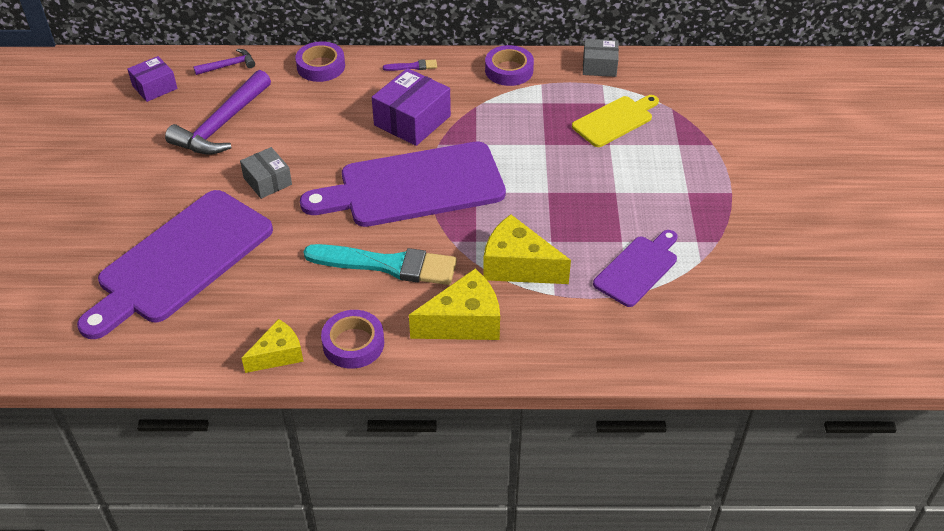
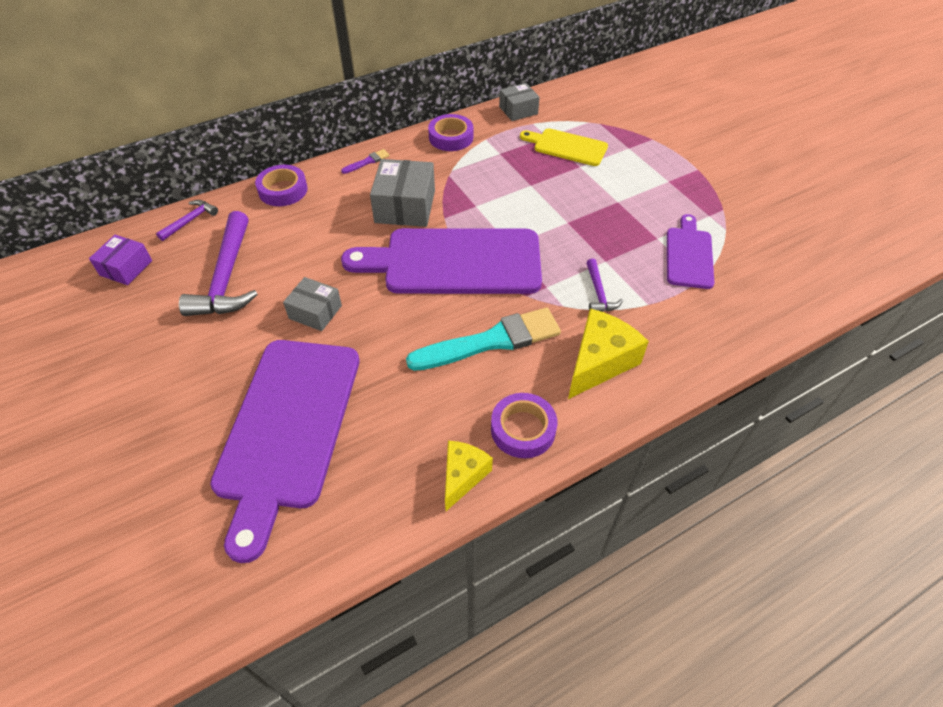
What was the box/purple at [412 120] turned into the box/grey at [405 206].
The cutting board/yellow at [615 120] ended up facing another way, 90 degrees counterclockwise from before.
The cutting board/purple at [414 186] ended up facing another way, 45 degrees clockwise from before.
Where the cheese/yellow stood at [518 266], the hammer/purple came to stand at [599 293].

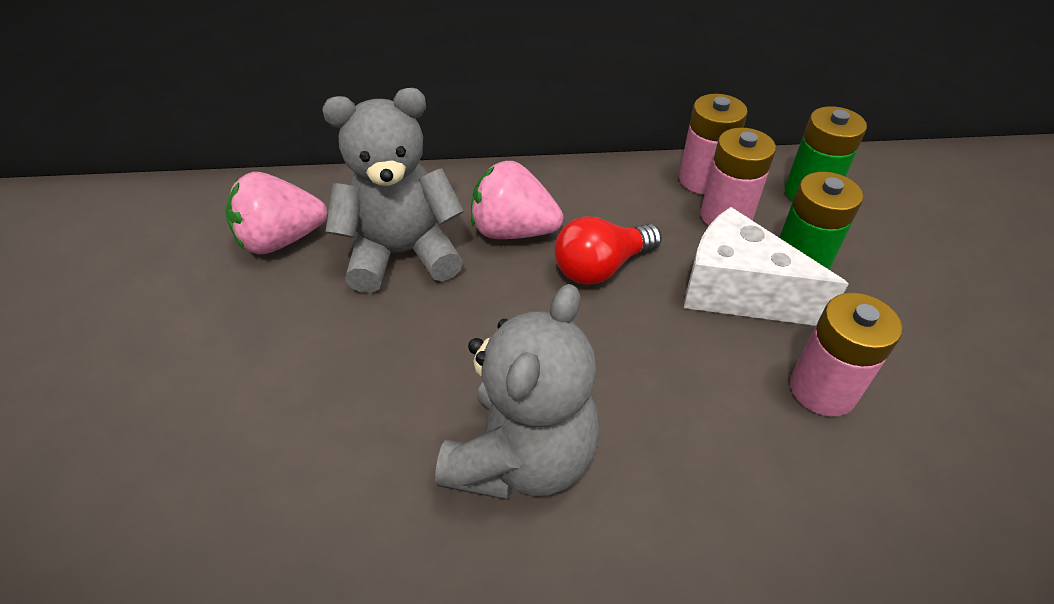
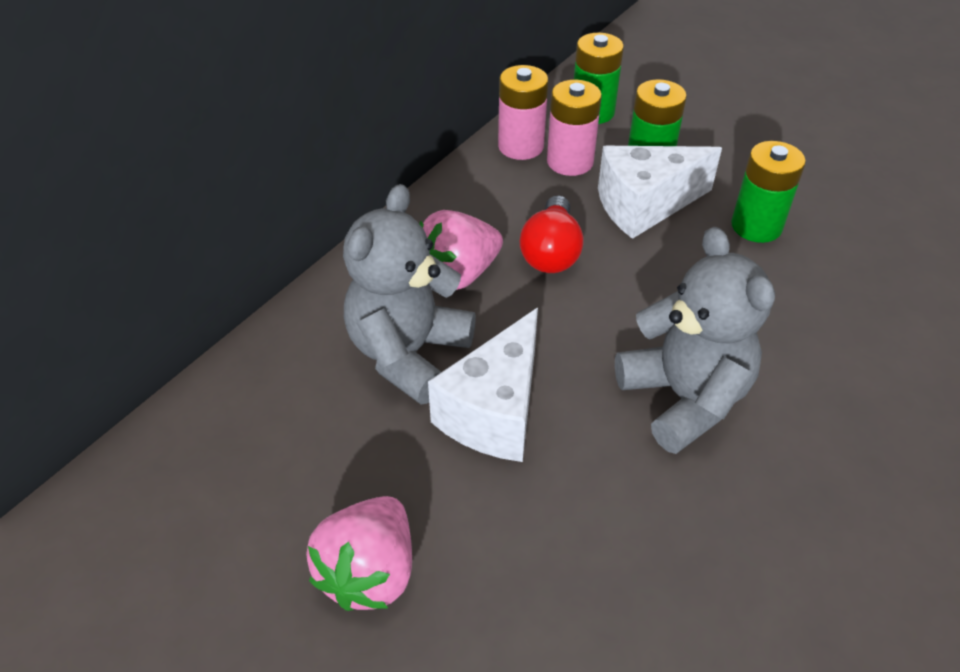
The strawberry/pink ended up elsewhere, having gone from [281 240] to [369 572].
What was the battery/pink at [822 389] turned into the battery/green at [756 226].
The second view gained the cheese/white at [494 411].

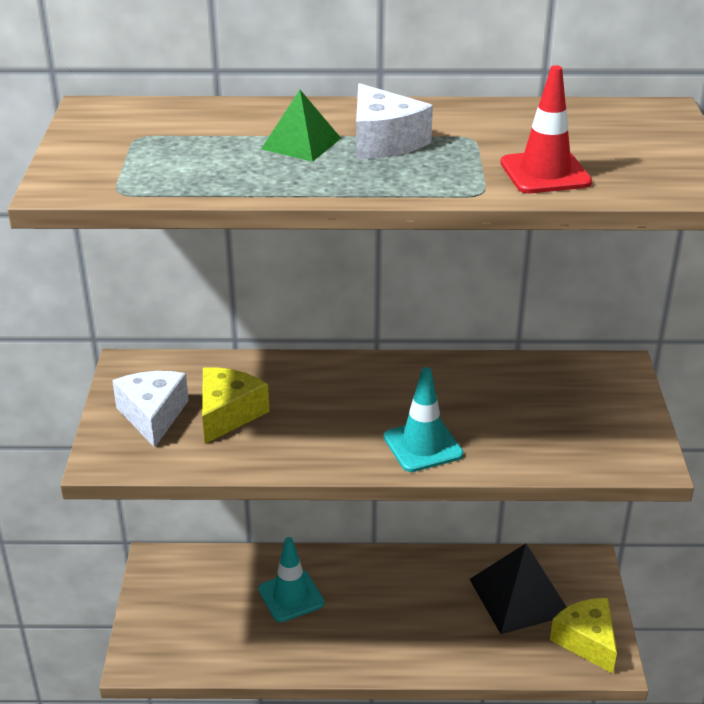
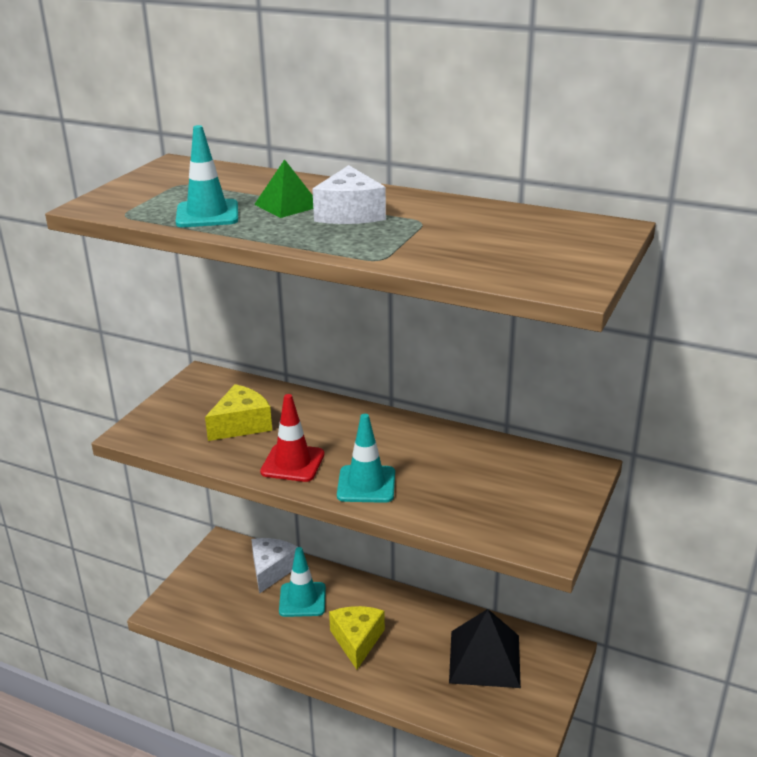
The traffic cone/red ended up elsewhere, having gone from [545 173] to [292 463].
The cheese/white ended up elsewhere, having gone from [153 415] to [271 570].
The cheese/yellow ended up elsewhere, having gone from [586 641] to [357 641].
The second view gained the traffic cone/turquoise at [207 214].

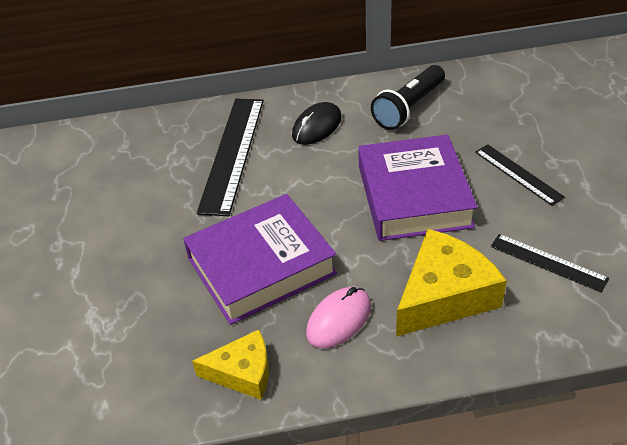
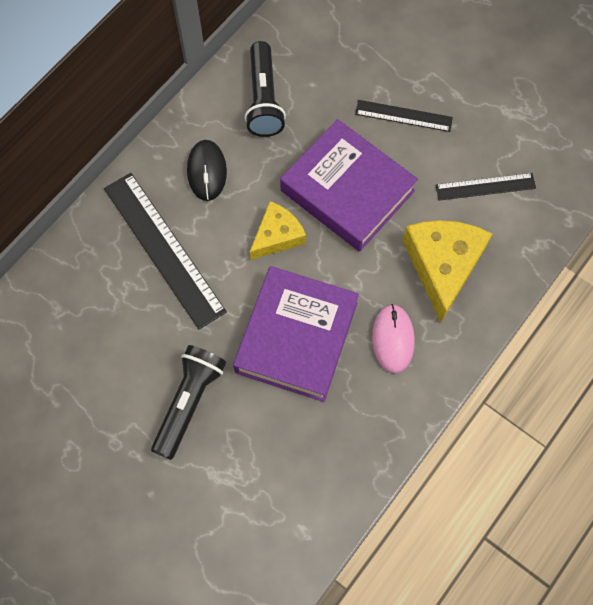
The cheese/yellow ended up elsewhere, having gone from [243 372] to [277 236].
The second view gained the flashlight/black at [189 402].

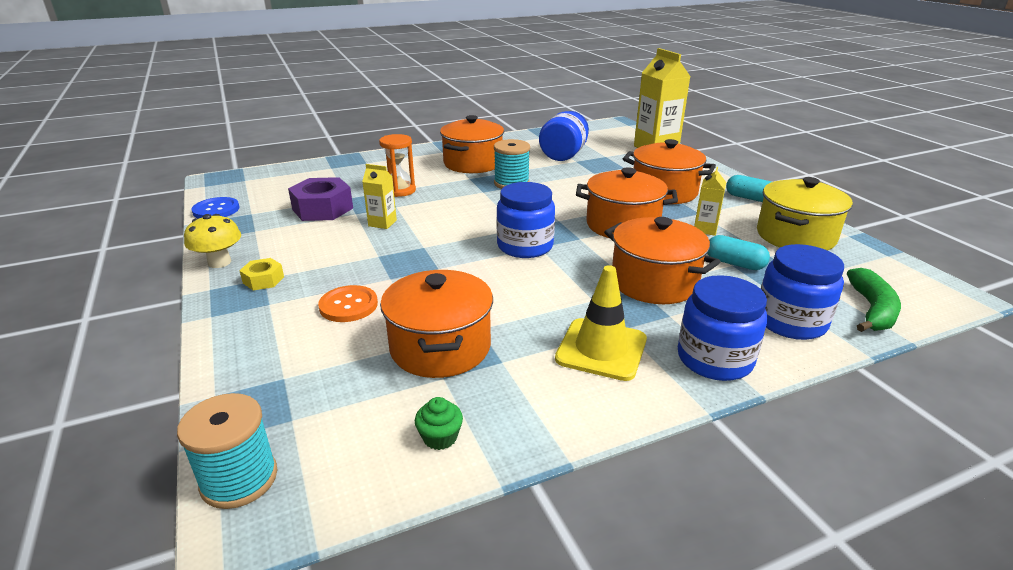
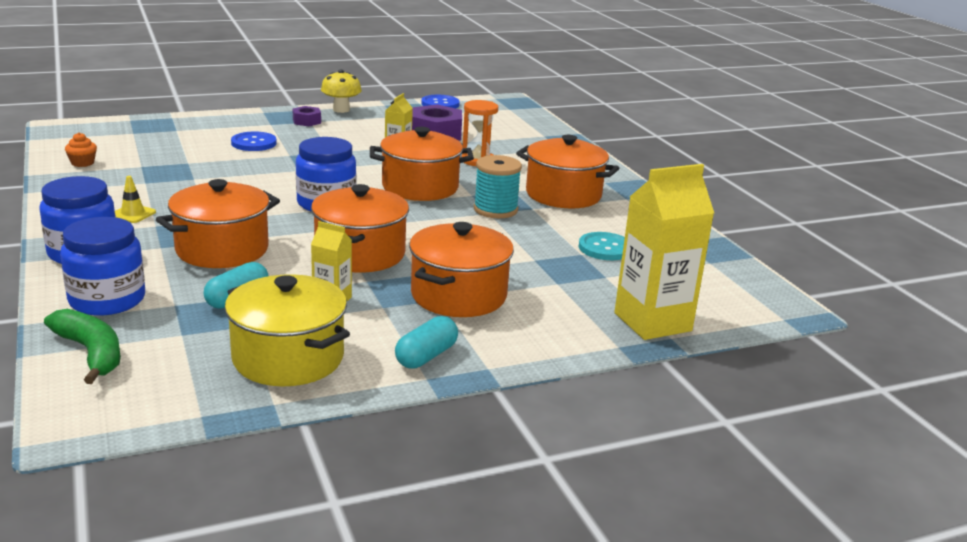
Where the jar/blue stood at [563 155], the button/turquoise came to stand at [605 248].
What was the nut/yellow at [263 280] turned into the nut/purple at [306 121].
The size of the traffic cone/yellow at [601 349] changed by a factor of 0.51.
The banana/green at [872 310] ended up facing another way, 150 degrees counterclockwise from before.
The pot/orange ended up elsewhere, having gone from [440 347] to [420 187].
What was the button/orange at [348 305] turned into the button/blue at [254 143].
The second view lost the spool/turquoise at [239 479].
What was the cupcake/green at [440 437] turned into the cupcake/orange at [82 163].

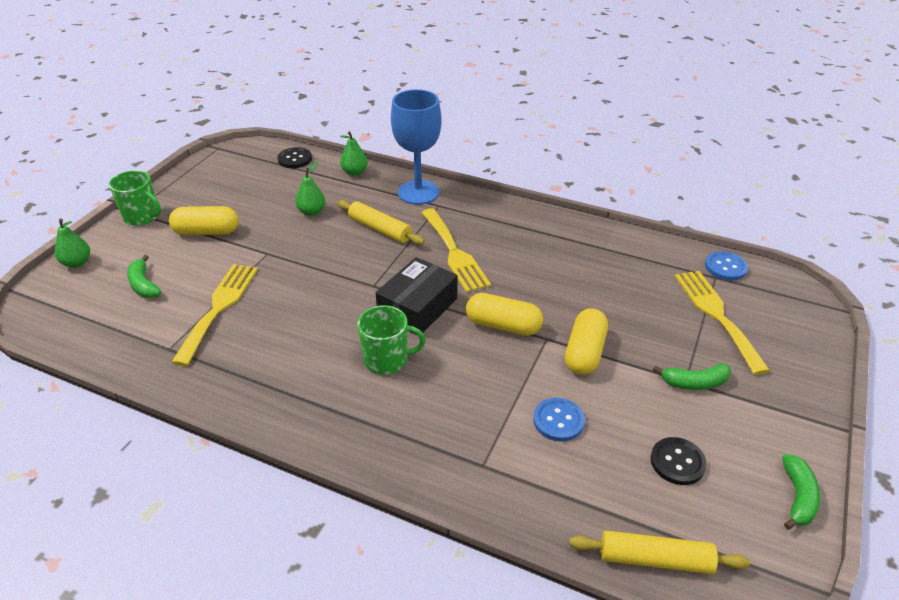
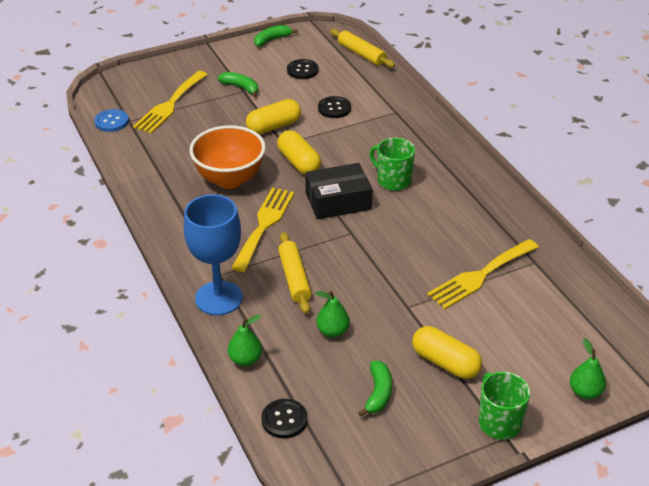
The banana/green ended up elsewhere, having gone from [144 285] to [378 393].
What was the button/blue at [558 421] turned into the button/black at [334 108].
The second view gained the bowl/orange at [229 179].

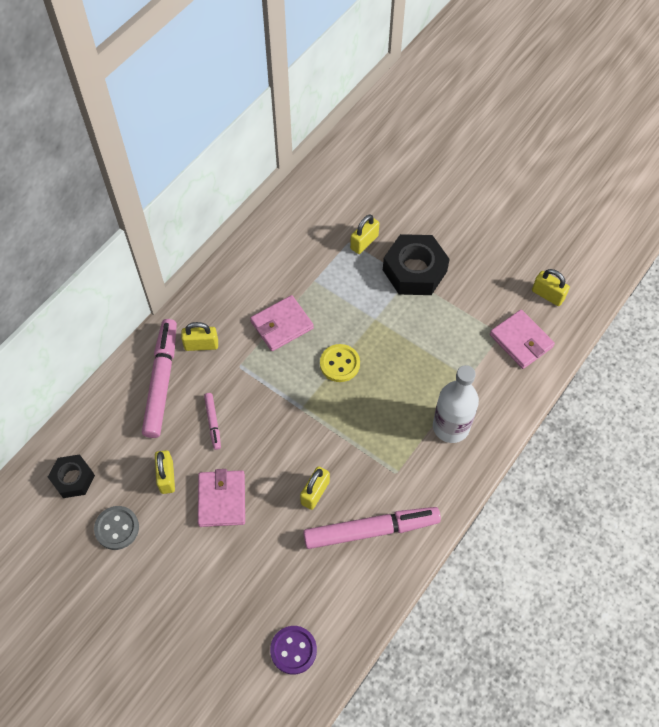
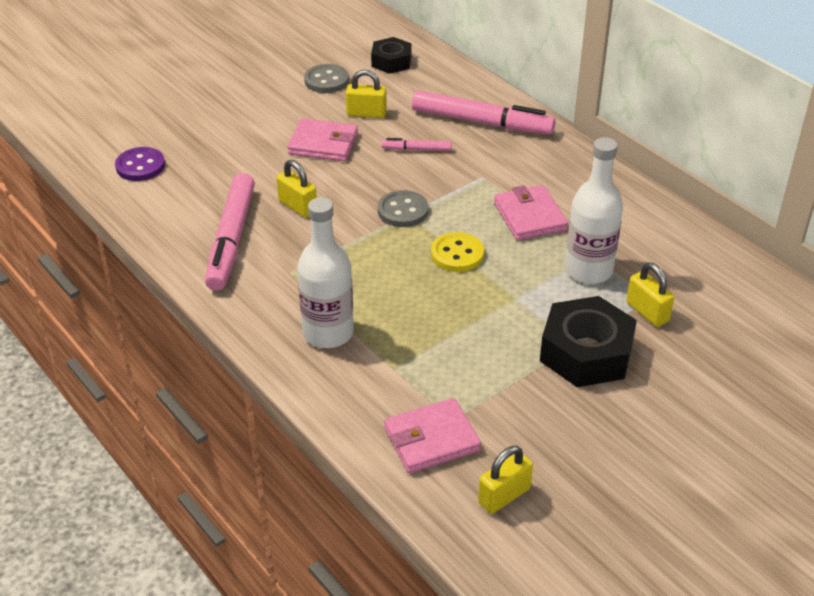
The second view lost the padlock/yellow at [201 345].
The second view gained the bottle/white at [588 270].
The second view gained the button/grey at [403 211].

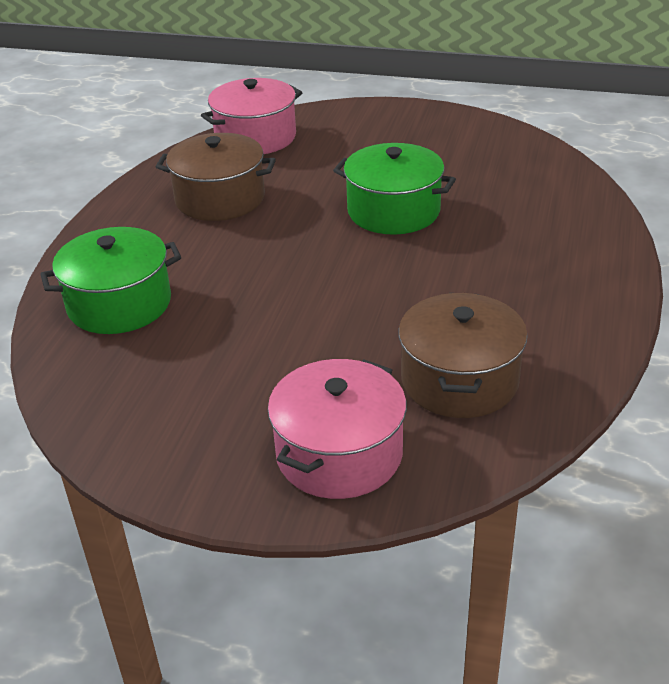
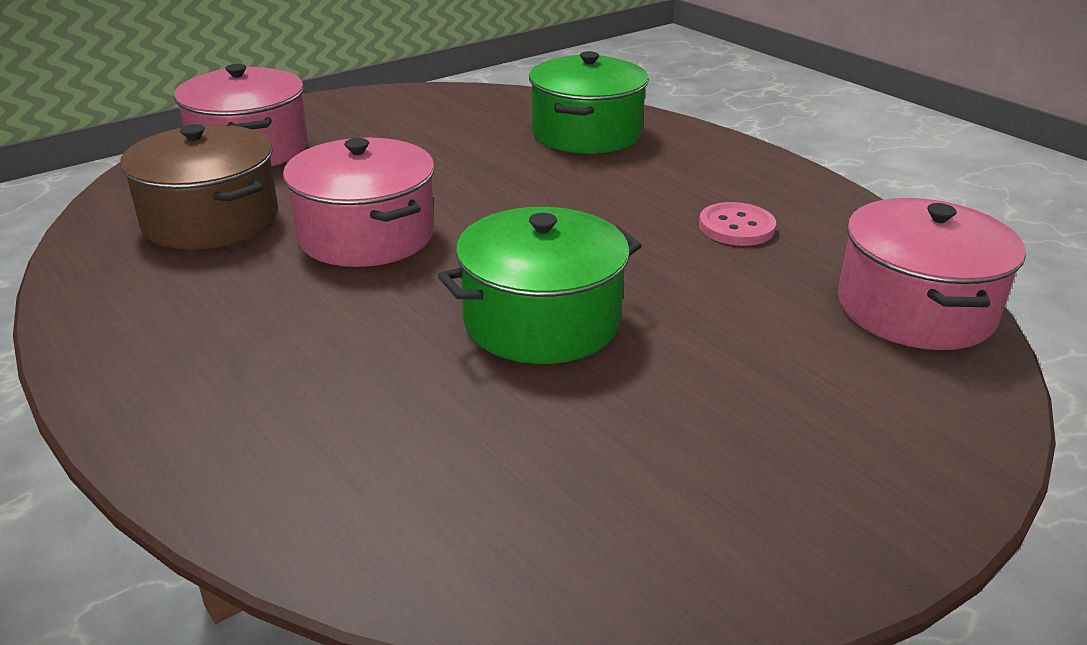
Where the pot/brown stood at [220 199], the button/pink came to stand at [736 227].
The second view gained the pot/pink at [366 235].

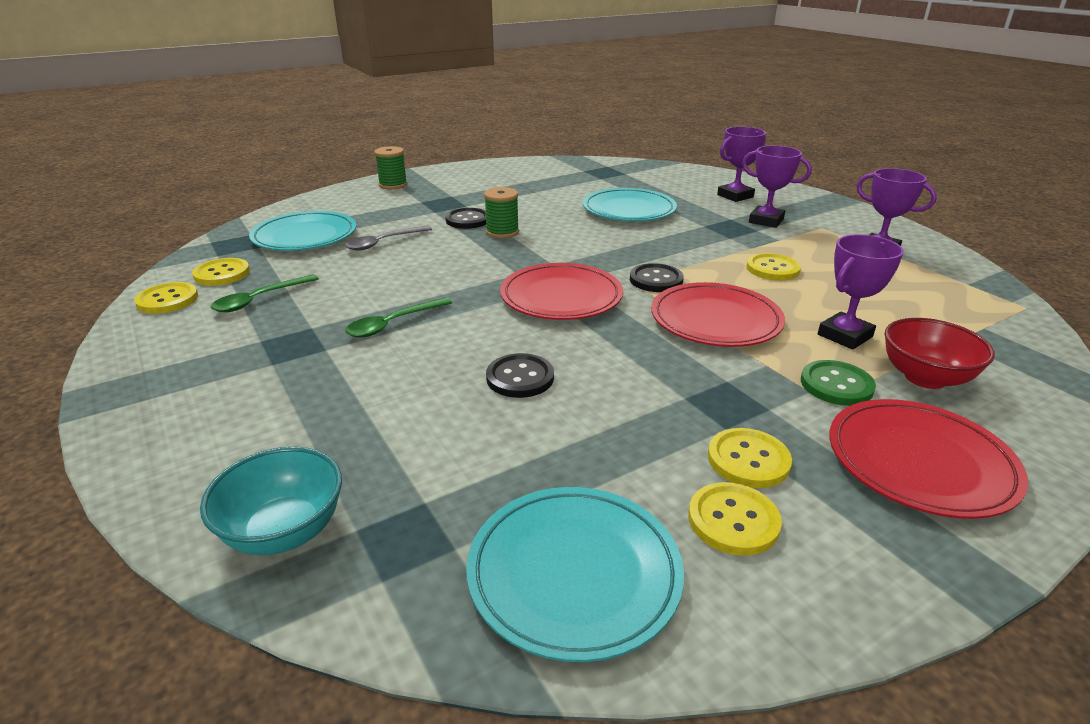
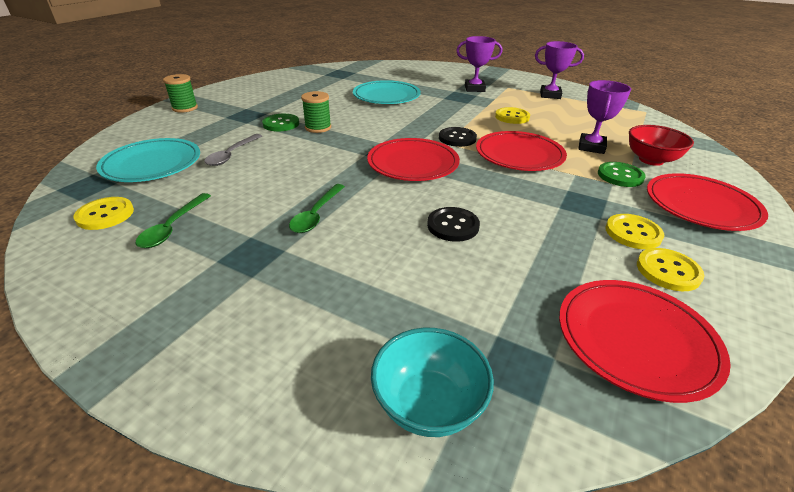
The second view lost the trophy/purple at [735 196].
What was the button/black at [467 220] turned into the button/green at [281 124].
The second view lost the button/yellow at [167 300].
What was the plate/turquoise at [574 573] turned into the plate/red at [636 340].

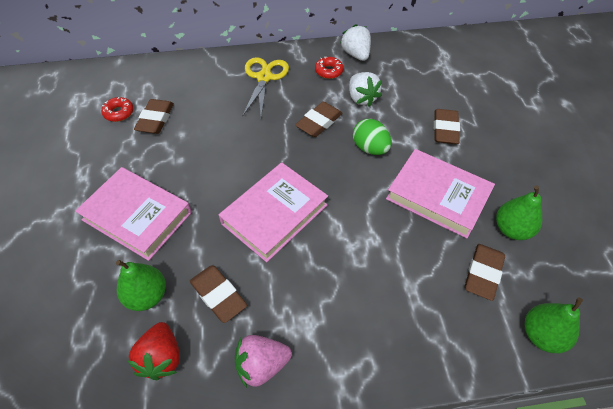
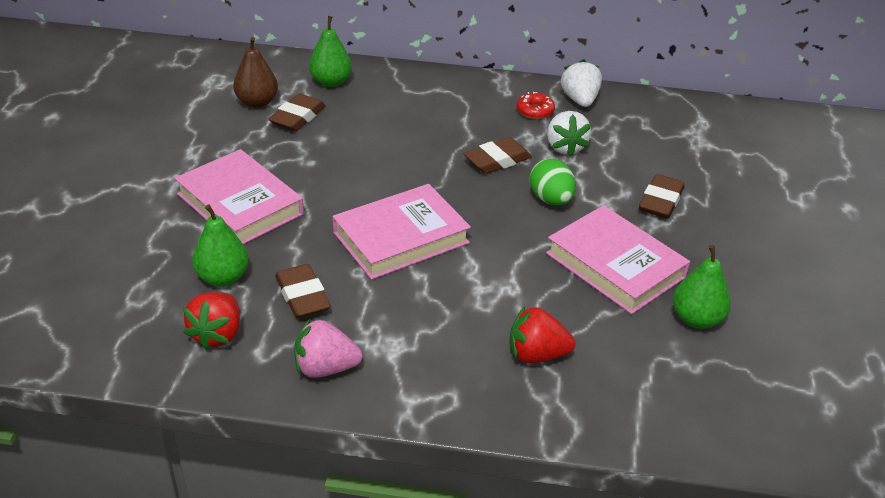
The second view lost the scissors/yellow at [264 77].
Where the donut/red stood at [119 113], the pear/brown came to stand at [257 102].
The second view lost the eraser/brown at [483 273].
The pear/green ended up elsewhere, having gone from [542 335] to [331 82].
The second view gained the strawberry/red at [536 354].

